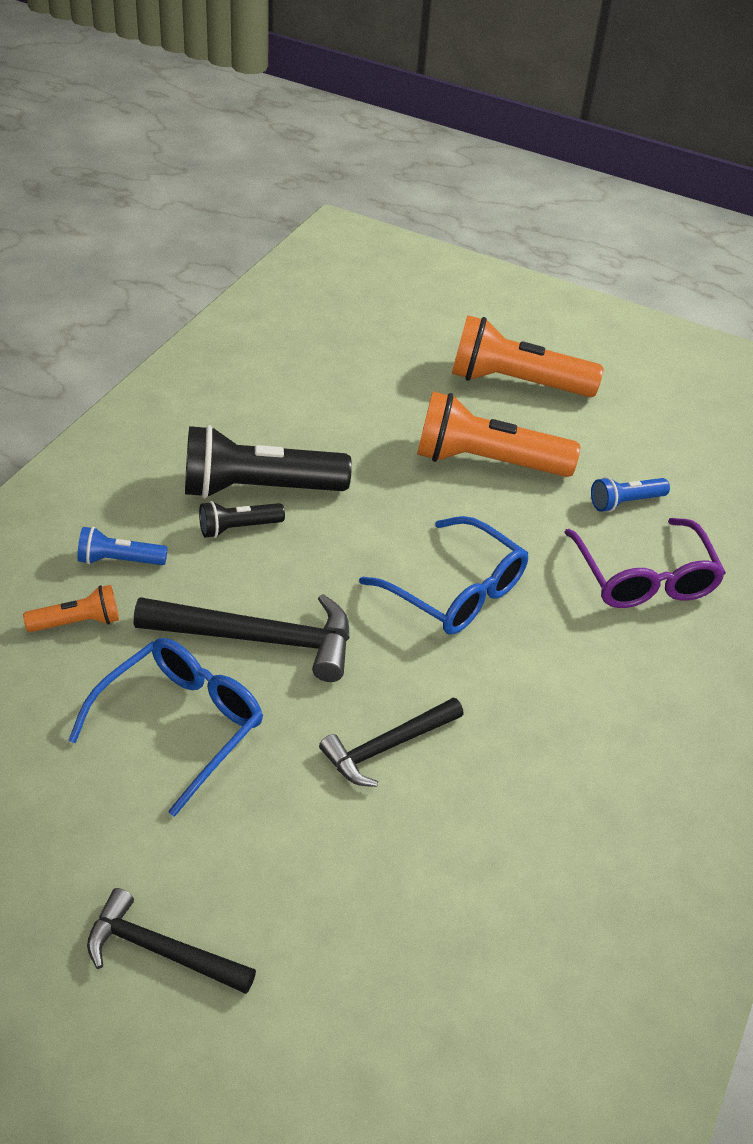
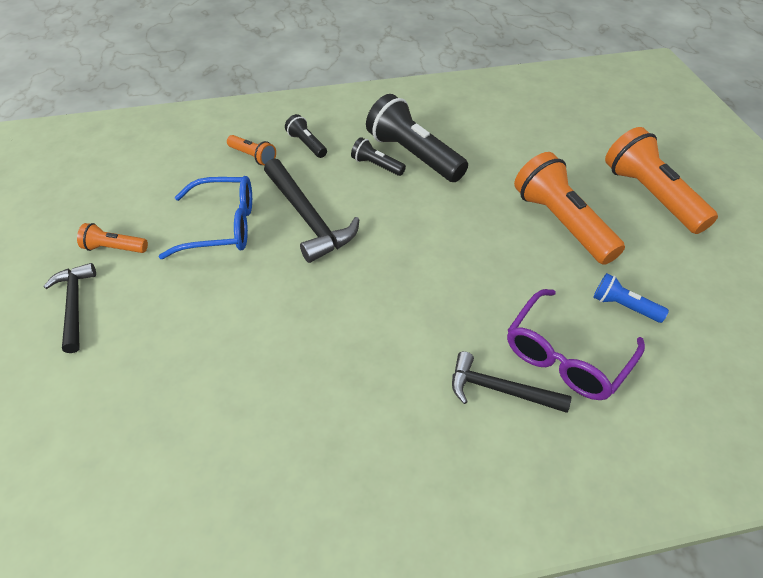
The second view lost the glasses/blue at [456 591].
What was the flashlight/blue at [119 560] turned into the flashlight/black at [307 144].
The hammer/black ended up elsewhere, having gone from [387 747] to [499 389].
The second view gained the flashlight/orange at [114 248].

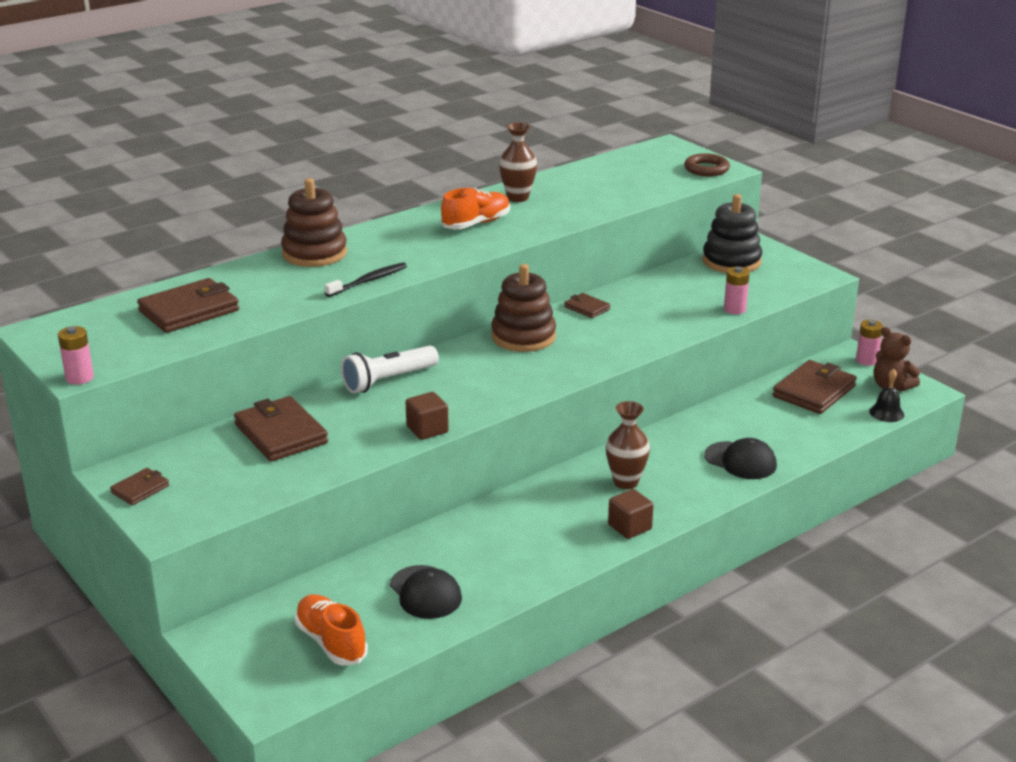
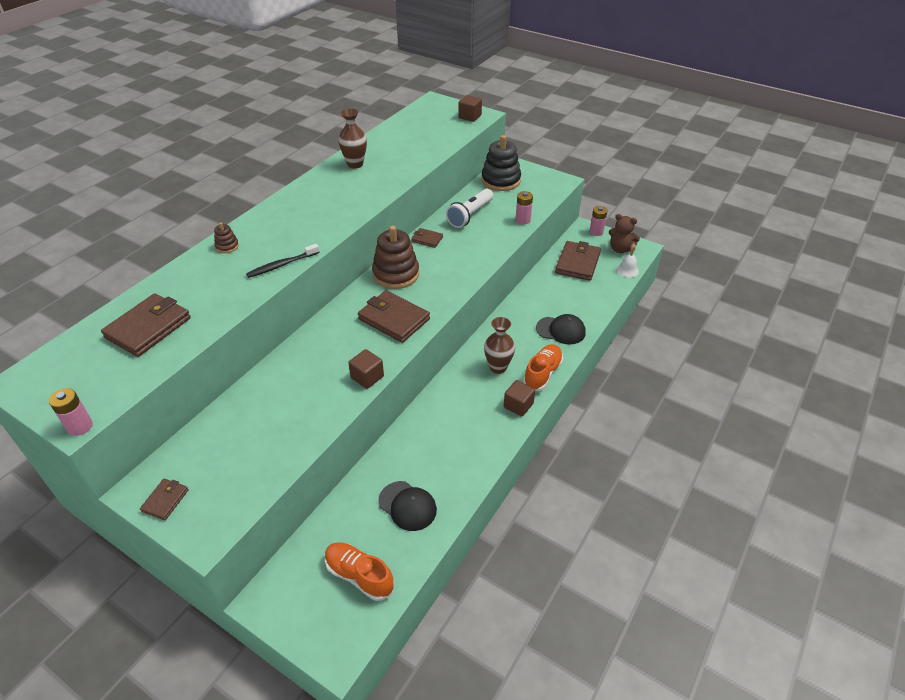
Where the ring/brown stood at [706 169], the cube/brown came to stand at [470 117].
The size of the stacking toy/brown at [314 253] changed by a factor of 0.45.
The shoe/orange ended up elsewhere, having gone from [476 224] to [542 374].
The toothbrush/black at [368 281] ended up facing another way, 150 degrees counterclockwise from before.
The flashlight/white ended up elsewhere, having gone from [388 380] to [470 215].
What was the bell/black at [886 413] turned into the bell/white at [627 270].
The wallet/brown ended up elsewhere, having gone from [281 434] to [394 319].

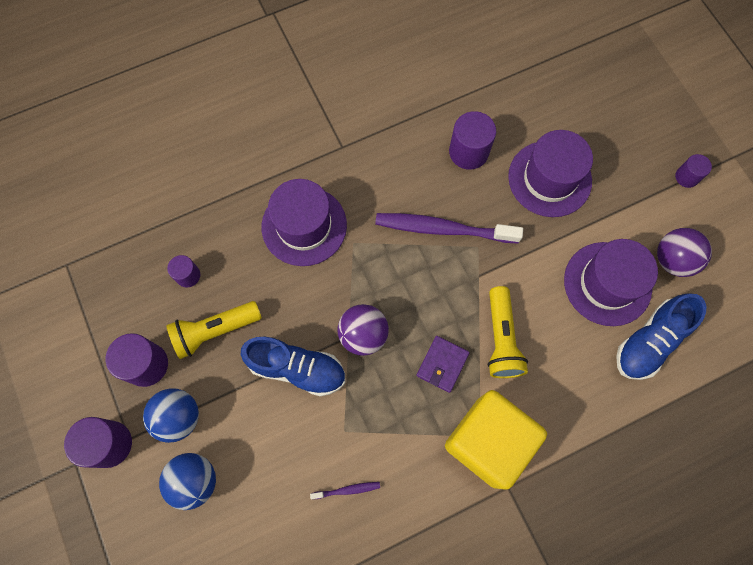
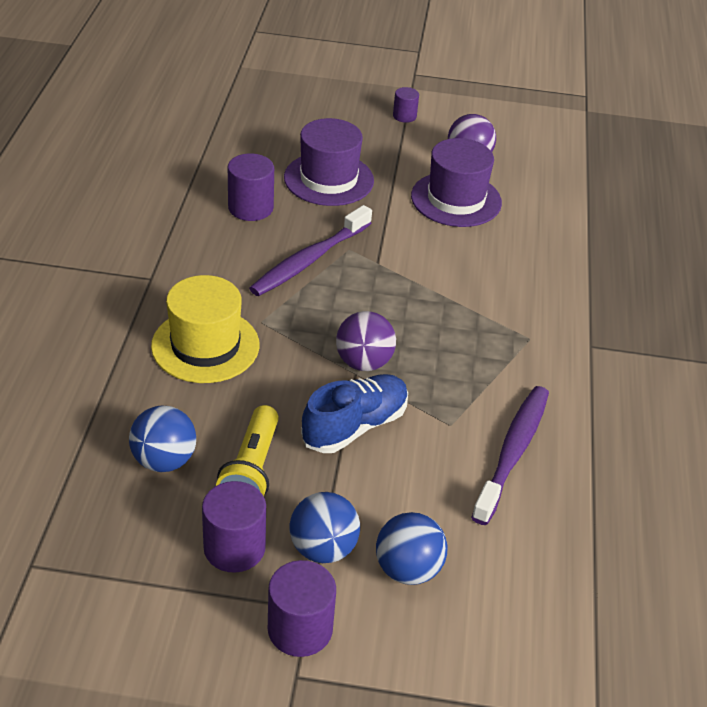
What was the hat/purple at [304 226] turned into the hat/yellow at [205 345].
Where the cylinder/purple stood at [188 275], the ball/blue came to stand at [164 460].
The second view lost the flashlight/yellow at [501 339].
The second view lost the shoe/blue at [650 341].
The second view lost the wallet/purple at [442 364].
The second view lost the cube/yellow at [488 441].
The size of the toothbrush/purple at [347 490] changed by a factor of 2.33.

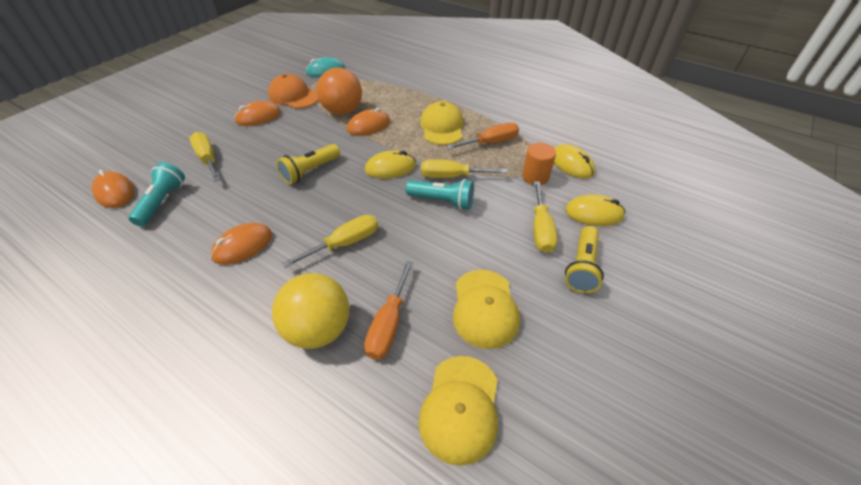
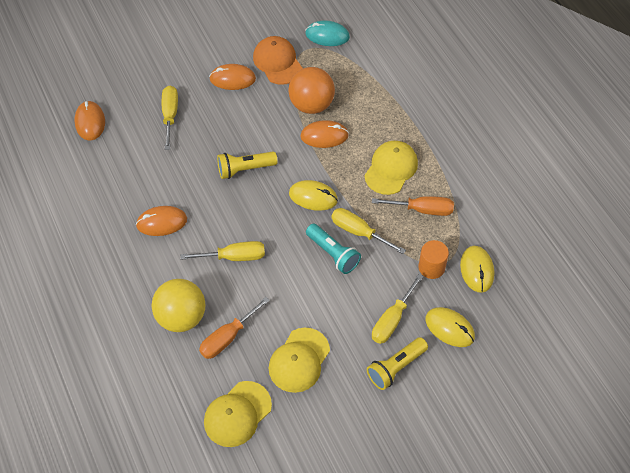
The second view lost the flashlight/turquoise at [162 202].

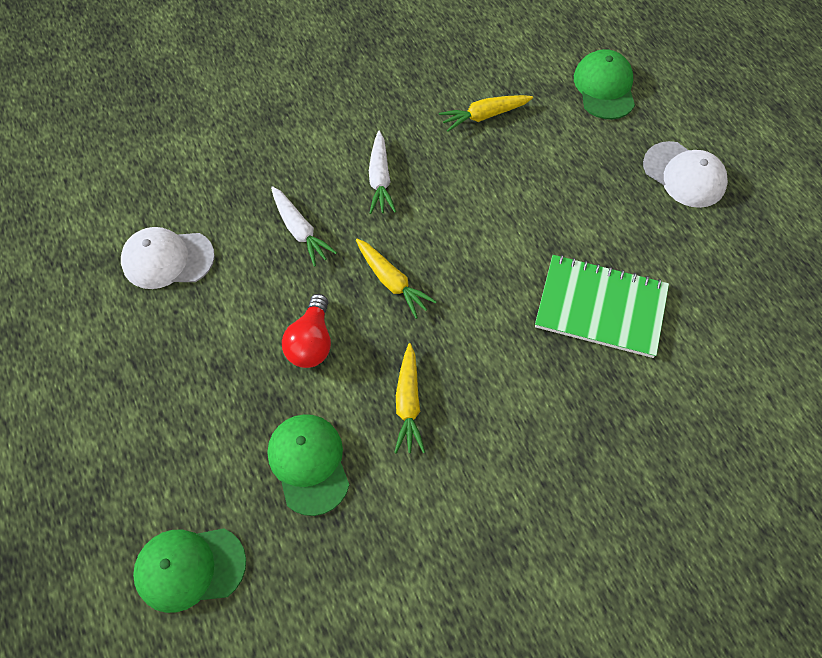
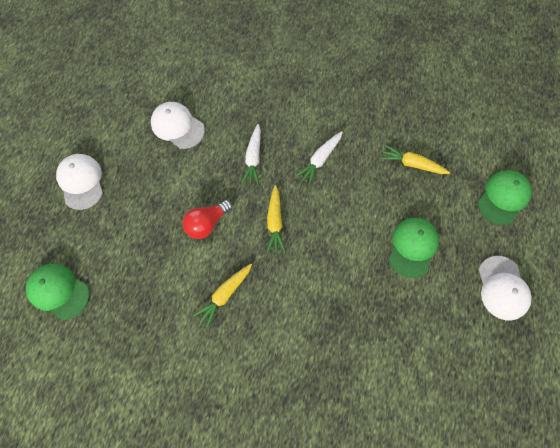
The second view lost the notebook/green at [600 307].
The cap/green ended up elsewhere, having gone from [309 463] to [413 247].
The second view gained the cap/white at [81 182].

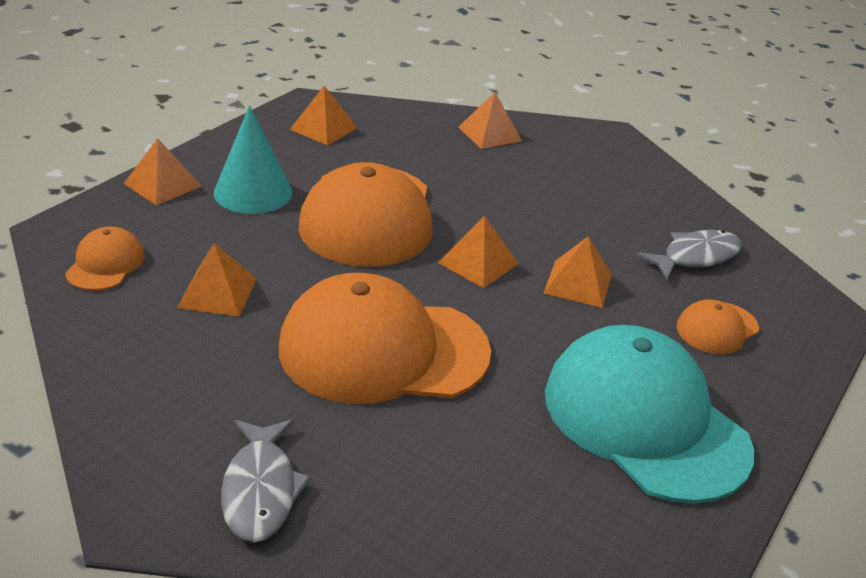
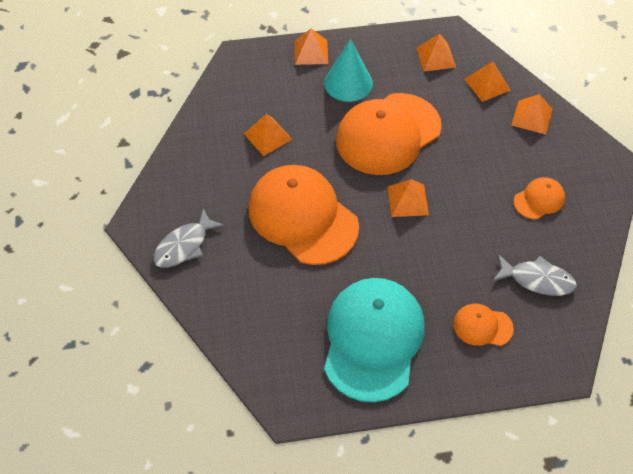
The cap/orange ended up elsewhere, having gone from [105 264] to [539 199].
The pyramid/orange ended up elsewhere, having gone from [578 283] to [487 84].

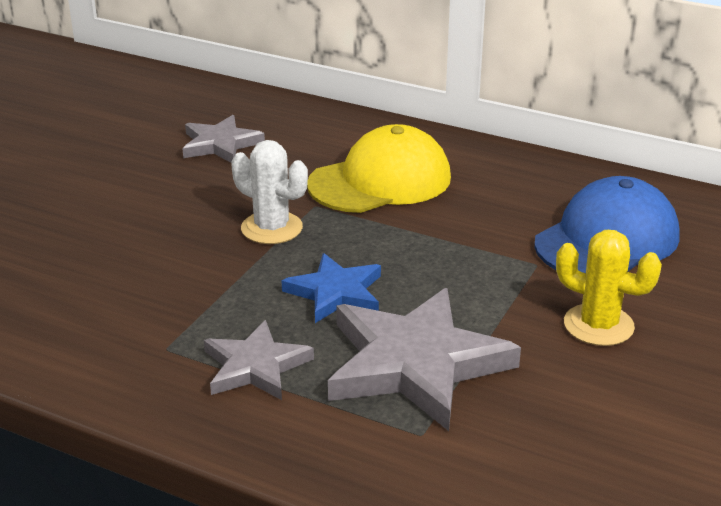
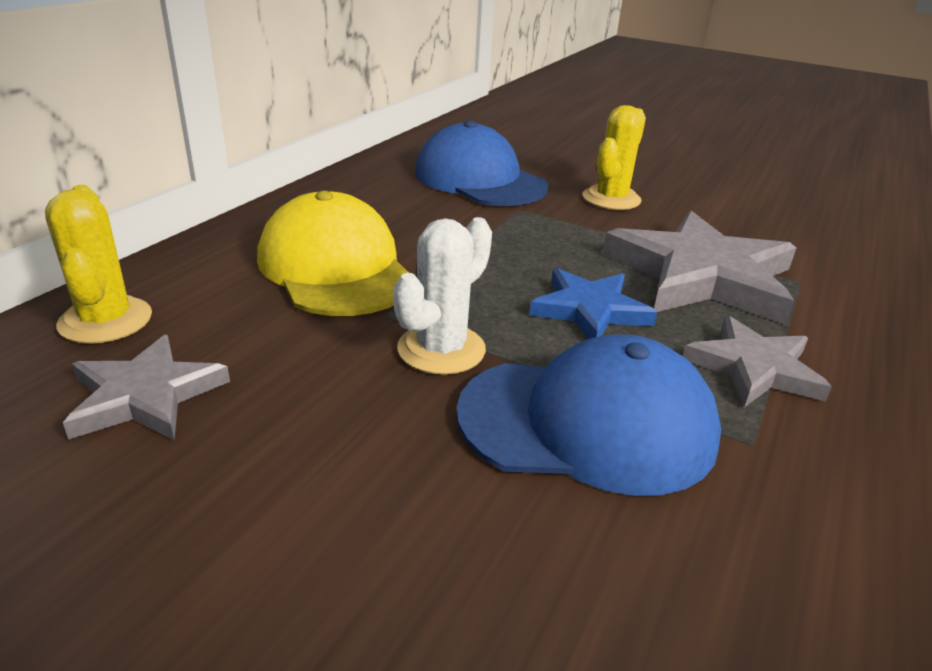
The second view gained the cactus/yellow at [105 320].
The second view gained the cap/blue at [587 423].

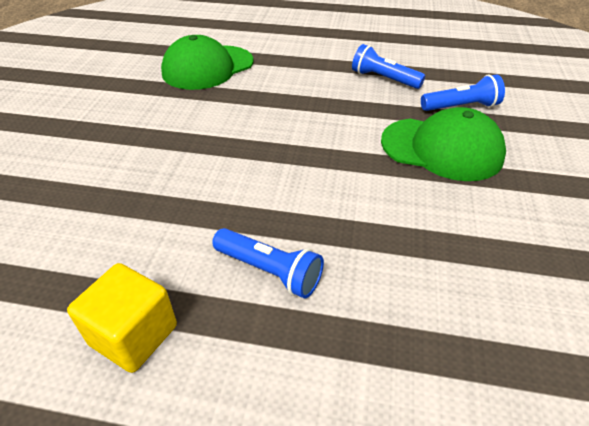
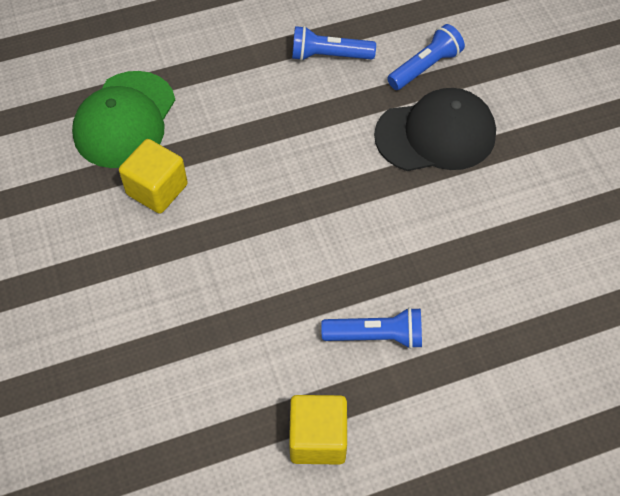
What was the cap/green at [442 149] turned into the cap/black at [435 135].
The second view gained the cube/yellow at [157 189].

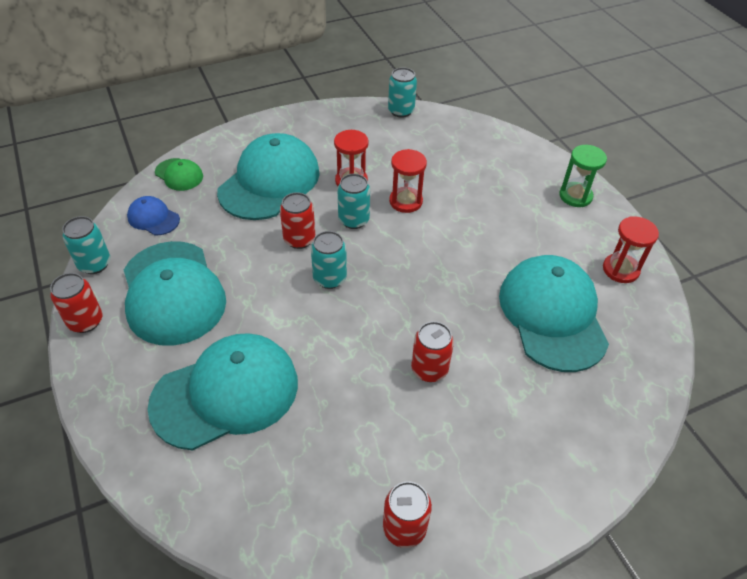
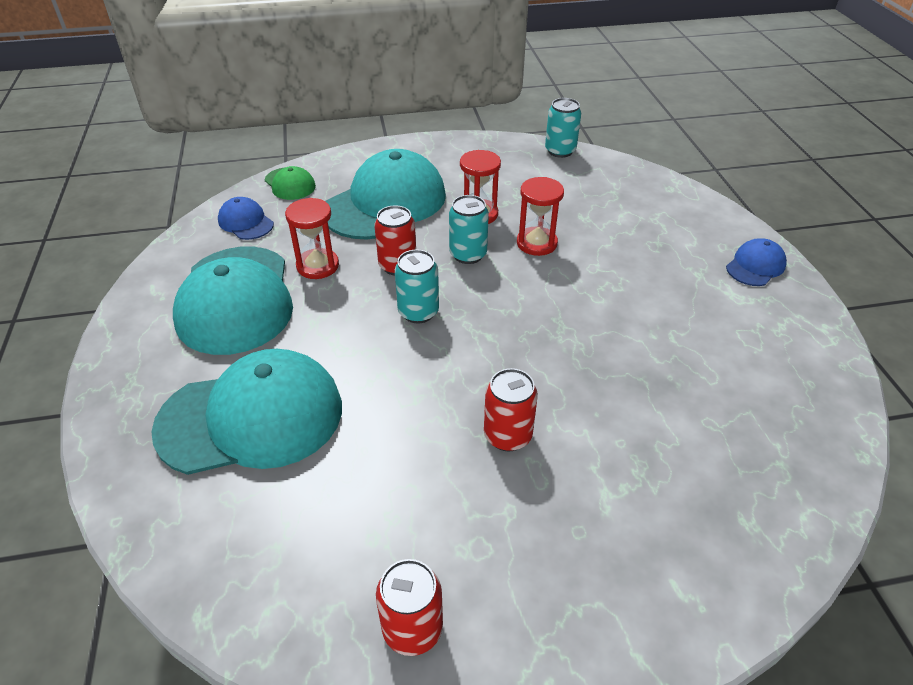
Where the hourglass/green stood at [575 196], the cap/blue came to stand at [755 266].
The second view lost the can/turquoise at [94 264].
The hourglass/red ended up elsewhere, having gone from [620 270] to [317 266].
The second view lost the cap/turquoise at [552 315].
The second view lost the can/red at [85 321].

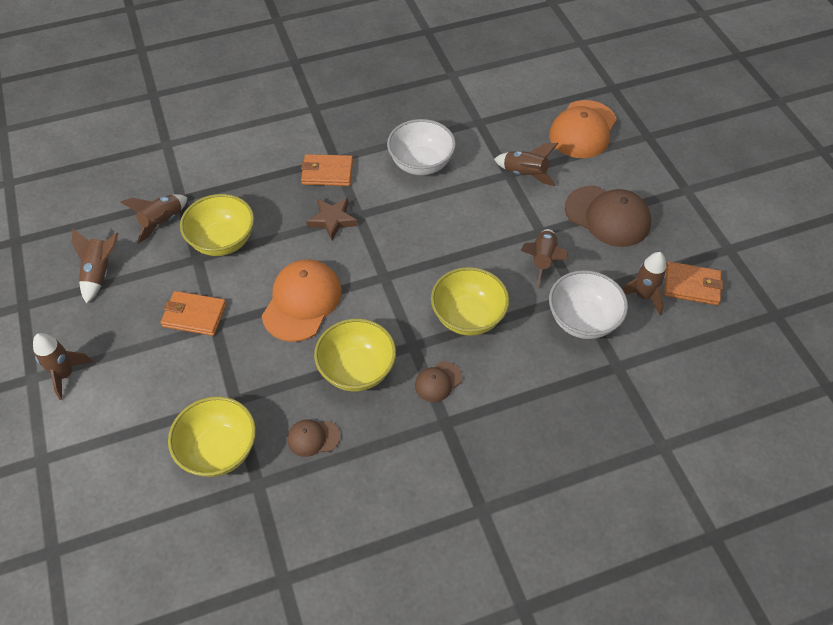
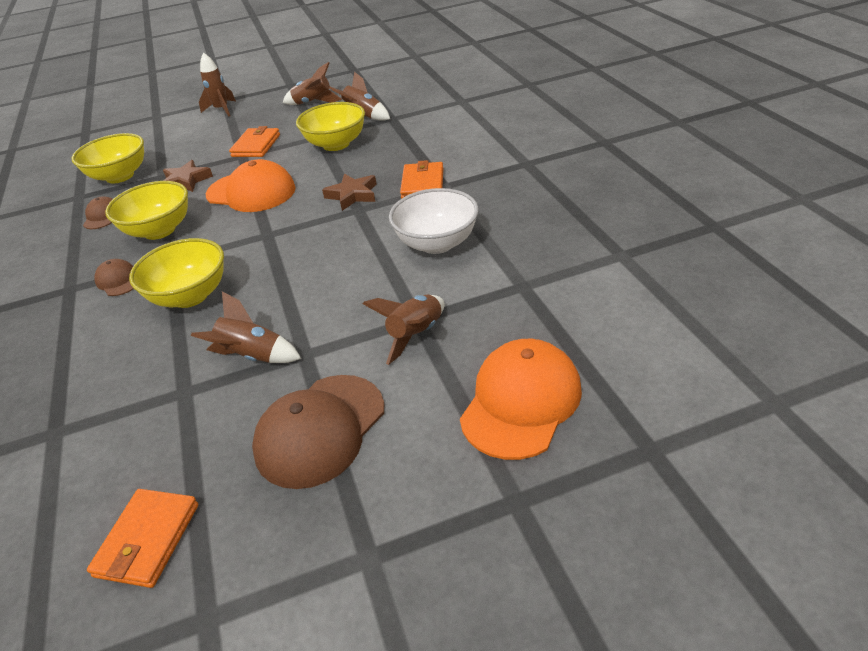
The cap/orange at [583 130] ended up facing another way, 90 degrees clockwise from before.
The second view lost the rocket/brown at [643 296].
The second view lost the bowl/white at [582 320].
The second view gained the star/brown at [186 181].

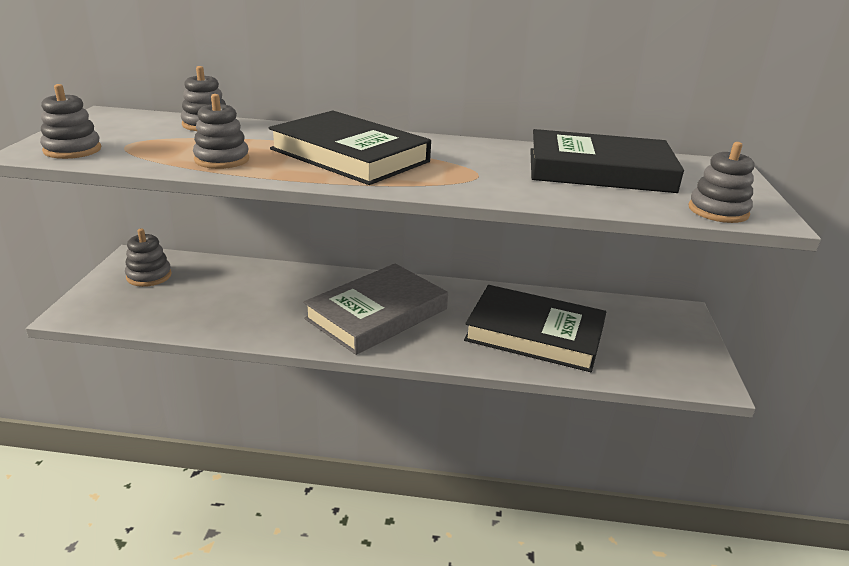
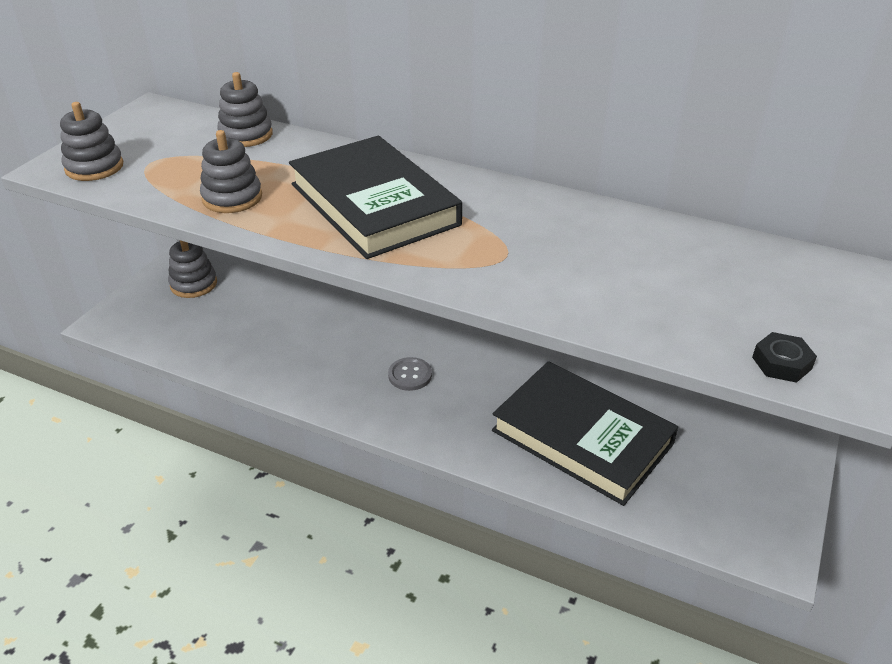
The second view lost the book/black at [599 170].
Where the stacking toy/grey stood at [718 211], the nut/black came to stand at [781 363].
Where the book/grey stood at [377 314], the button/grey came to stand at [410 375].

